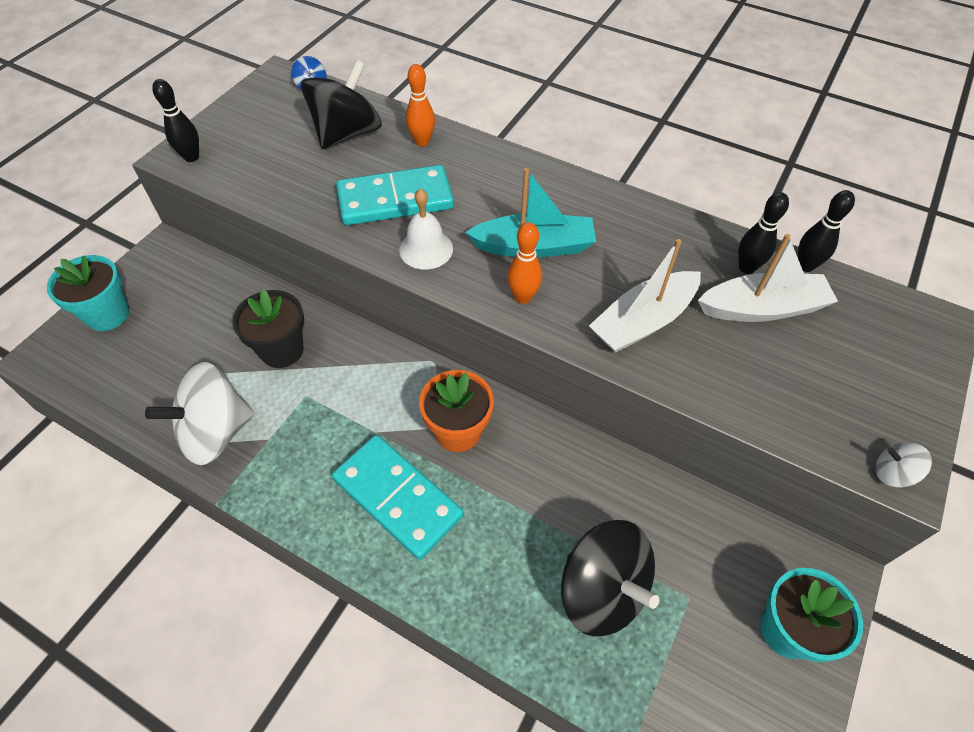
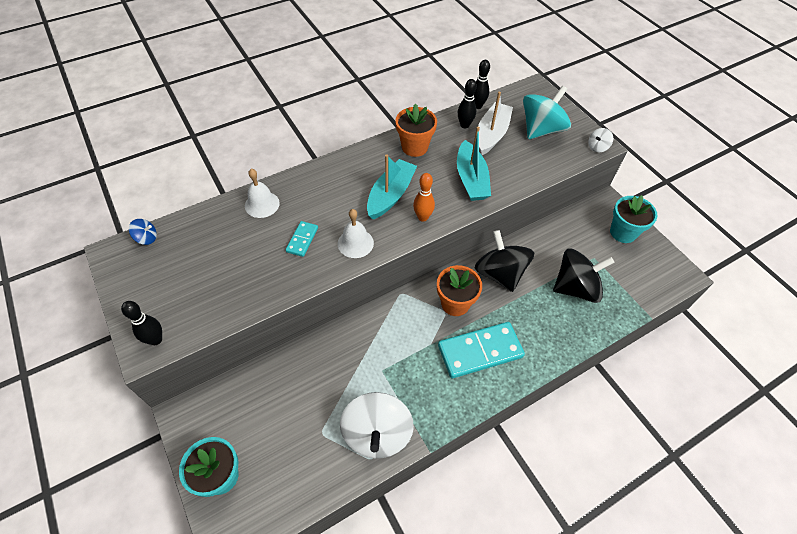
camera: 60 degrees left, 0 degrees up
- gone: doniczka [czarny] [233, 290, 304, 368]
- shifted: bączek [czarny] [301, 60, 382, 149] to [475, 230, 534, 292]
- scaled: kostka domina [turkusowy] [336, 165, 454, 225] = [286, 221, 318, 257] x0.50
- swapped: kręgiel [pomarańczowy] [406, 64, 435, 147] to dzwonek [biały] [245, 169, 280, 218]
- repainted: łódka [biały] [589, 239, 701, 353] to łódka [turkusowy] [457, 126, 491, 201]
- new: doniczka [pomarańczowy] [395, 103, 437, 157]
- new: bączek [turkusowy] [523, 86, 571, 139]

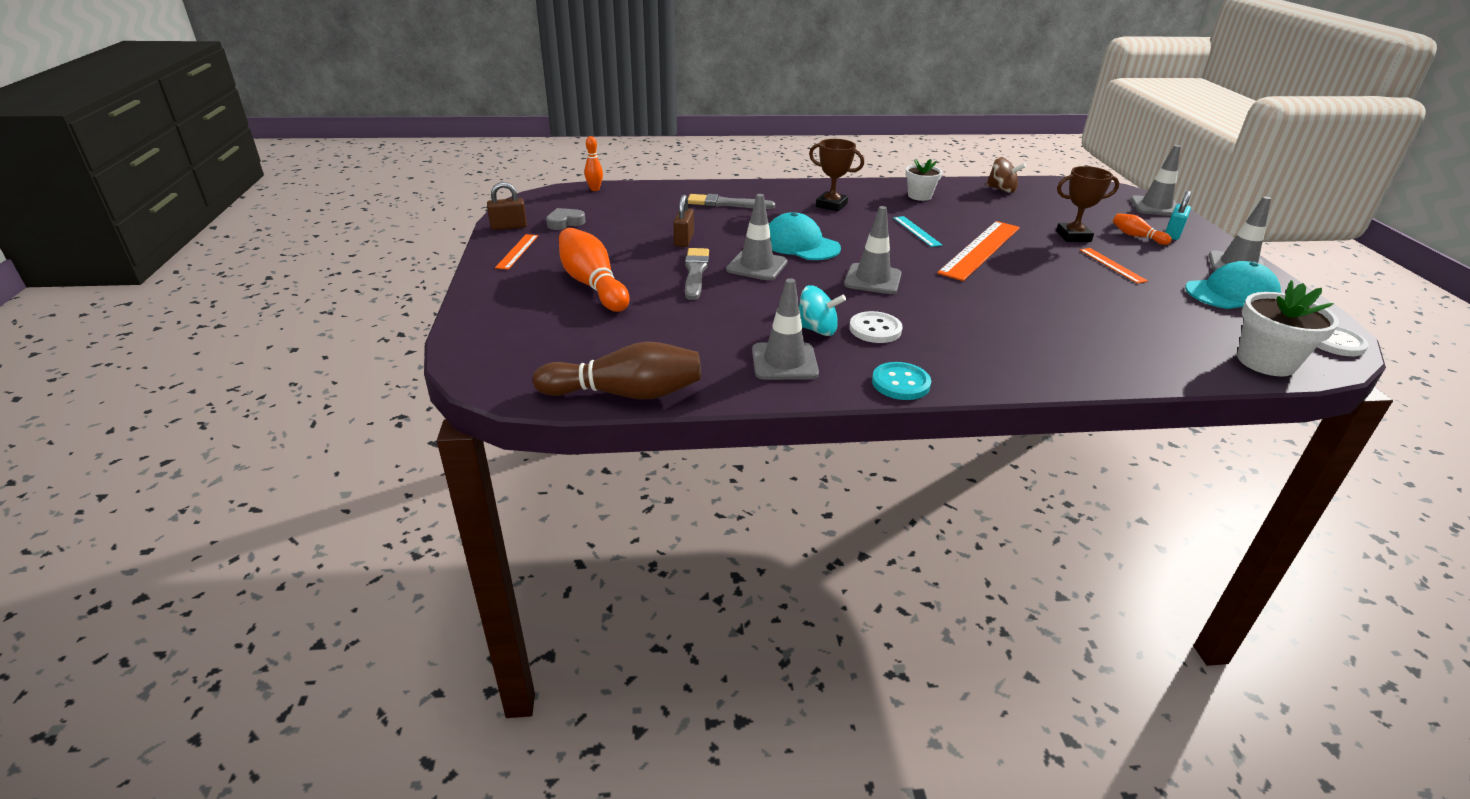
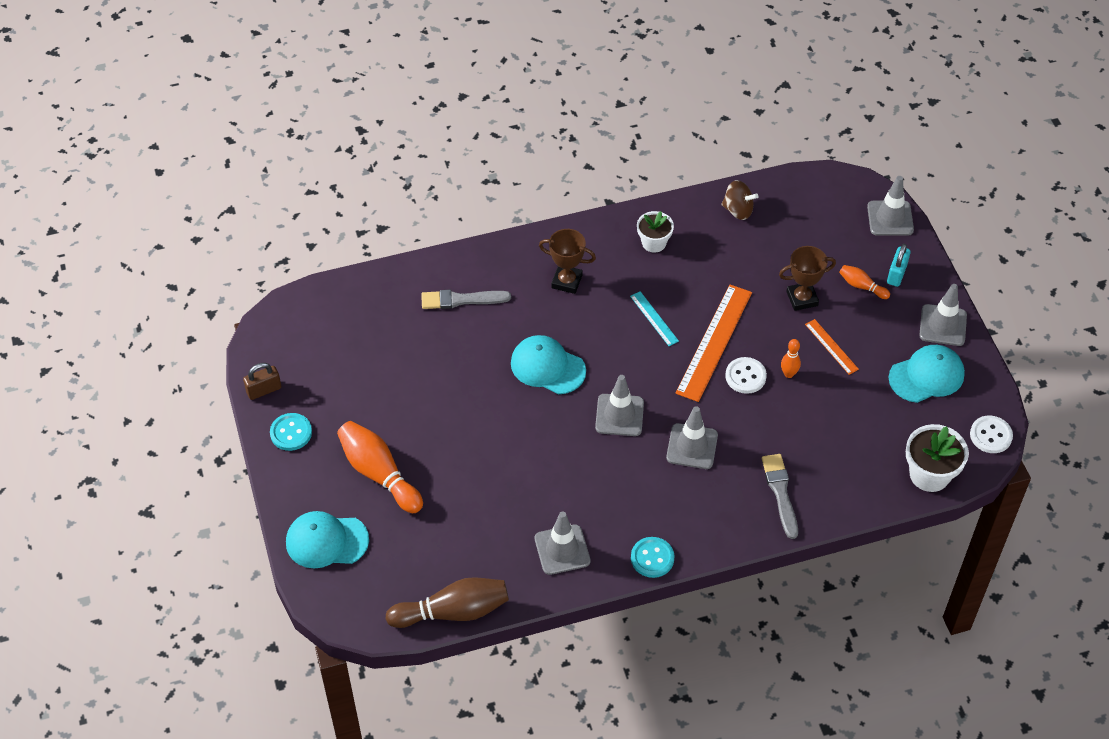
camera: 10 degrees left, 20 degrees up
- swapped: linijka [pomarańczowy] [495, 234, 538, 270] to guzik [turkusowy] [270, 413, 312, 451]
- gone: serce [szary] [546, 208, 586, 230]
- shifted: kręgiel [pomarańczowy] [585, 136, 603, 191] to [781, 339, 801, 378]
- gone: kłódka [brązowy] [673, 194, 694, 247]
- shifted: pędzel [szary] [685, 248, 709, 300] to [762, 454, 798, 539]
- shifted: pachołek [szary] [726, 194, 788, 281] to [666, 406, 718, 469]
- gone: bączek [turkusowy] [799, 285, 846, 336]
- shifted: guzik [biały] [849, 311, 903, 343] to [725, 357, 767, 394]
- new: czapka [turkusowy] [286, 511, 369, 568]

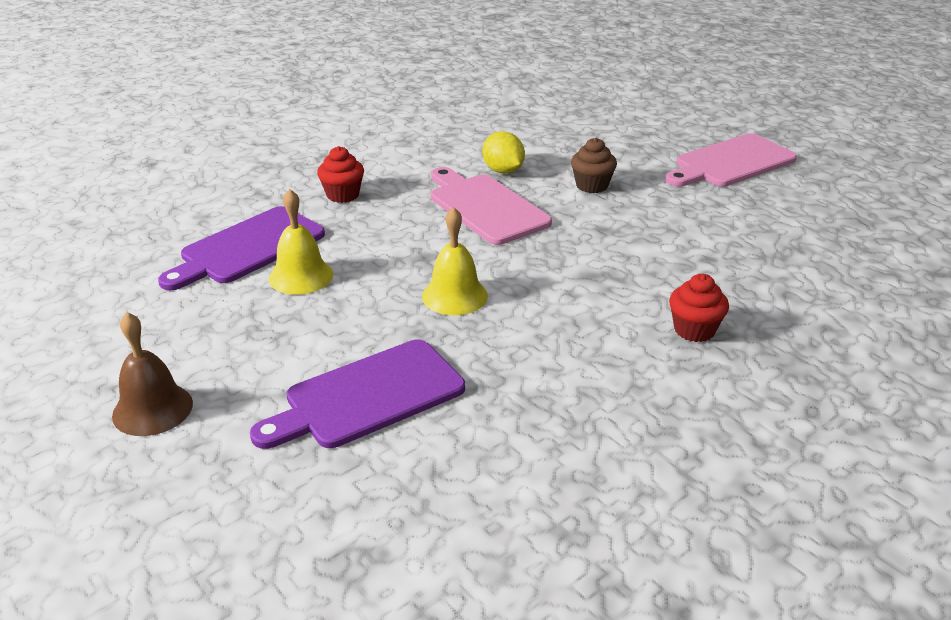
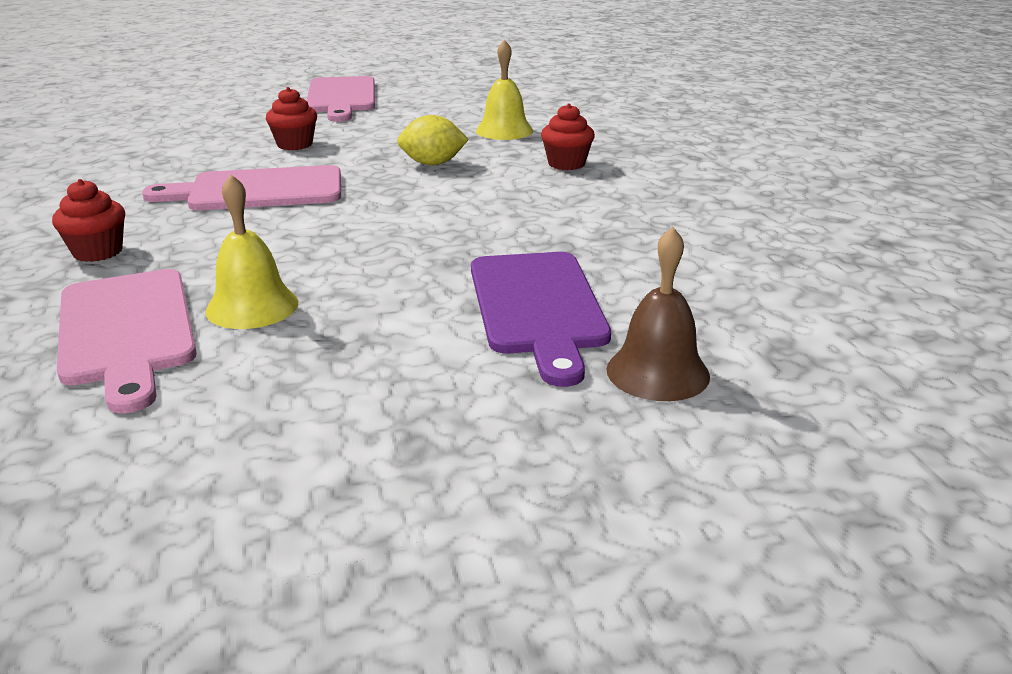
camera: 65 degrees left, 5 degrees down
- shifted: dzwonek [brązowy] [112, 312, 193, 436] to [606, 227, 710, 401]
- repainted: deska do krojenia [fioletowy] [158, 206, 325, 291] to deska do krojenia [różowy] [57, 269, 197, 414]
- shifted: dzwonek [żółty] [422, 207, 488, 315] to [476, 39, 533, 140]
- shifted: cytryna [żółty] [482, 131, 525, 174] to [397, 115, 469, 165]
- repainted: muffinka [brązowy] [571, 138, 617, 193] to muffinka [czerwony] [266, 87, 317, 150]

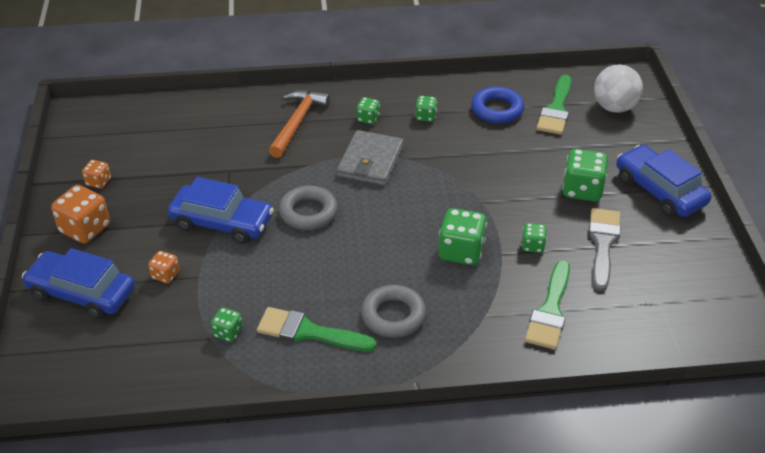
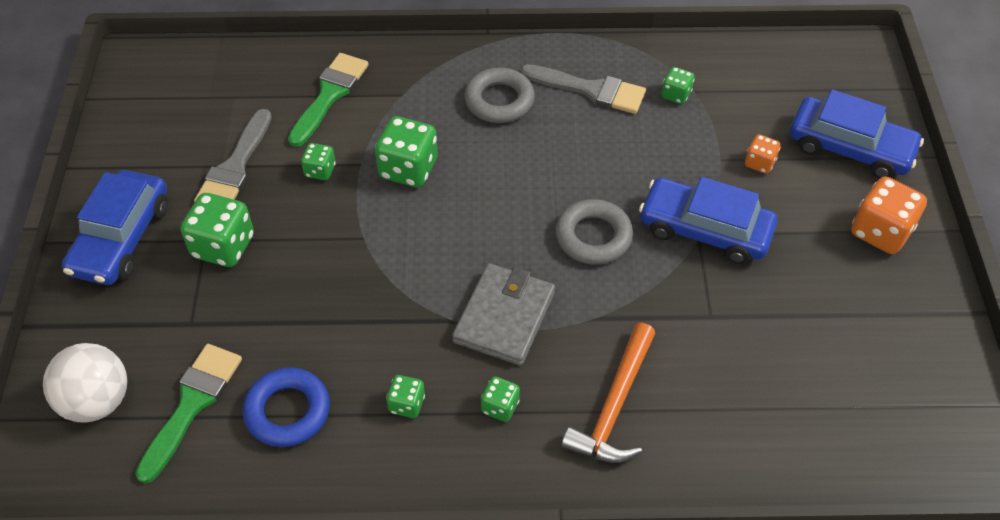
camera: 175 degrees left, 10 degrees up
- gone: kostka do gry [pomarańczowy] [82, 160, 111, 189]
- repainted: pędzel [zielony] [257, 307, 377, 351] to pędzel [szary] [521, 64, 646, 114]
- rotated: samochód [niebieski] [616, 145, 711, 217] = [62, 170, 168, 285] 45 degrees clockwise

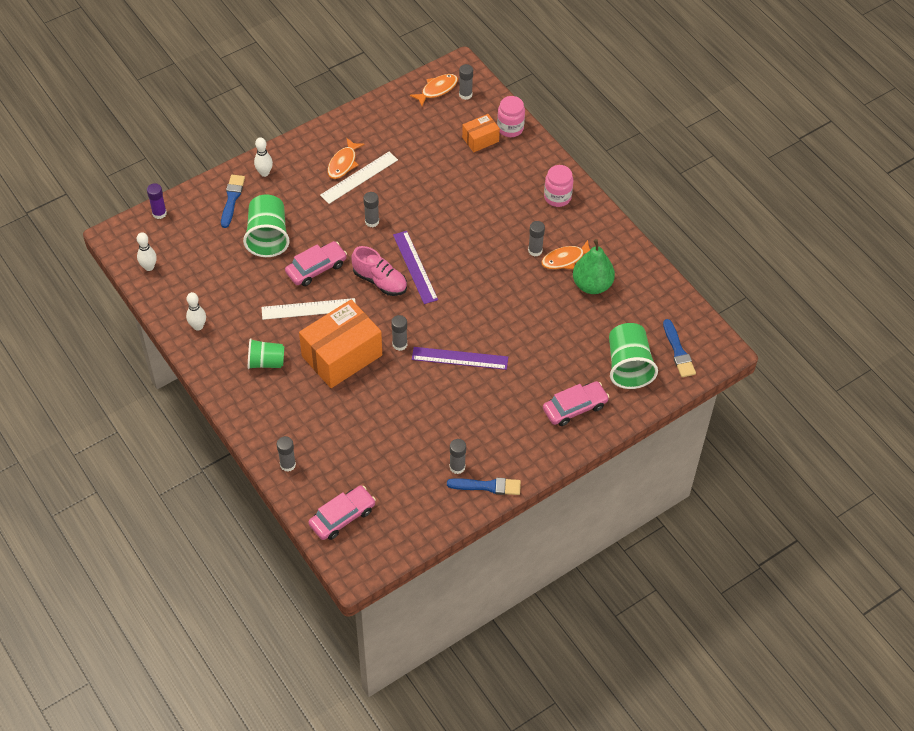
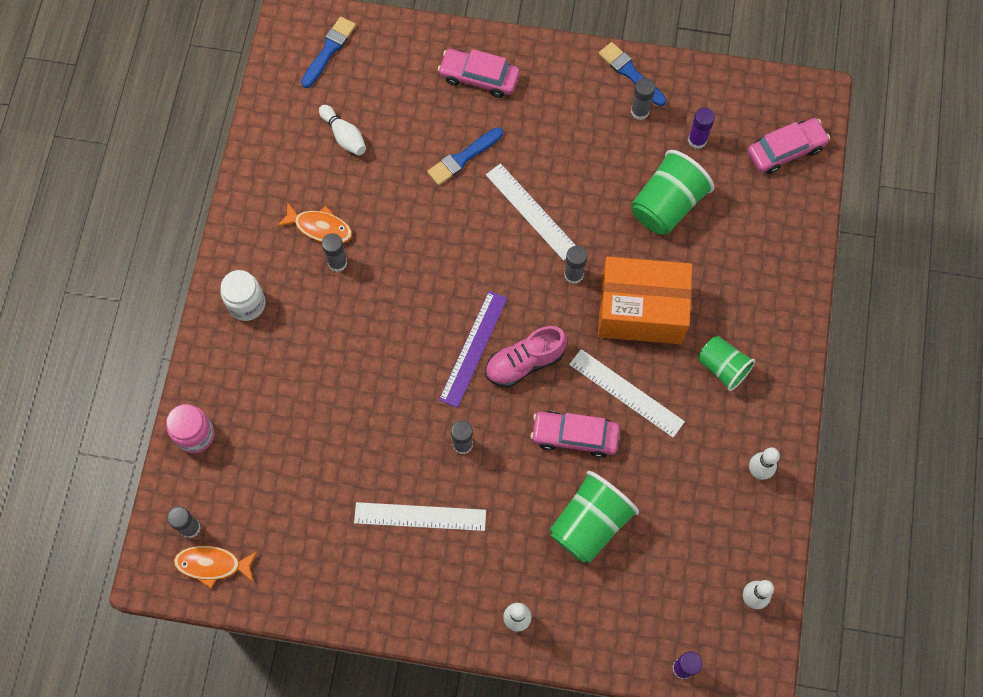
camera: 135 degrees left, 15 degrees up
- shifted: pędzel [niebieski] [221, 175, 245, 228] to [427, 127, 503, 185]
- gone: klej w sztyfcie [szary] [277, 436, 296, 472]
- rotated: samochód [różowy] [308, 486, 376, 540] = [747, 118, 830, 174] 150 degrees clockwise
- gone: ryba [pomarańczowy] [328, 138, 365, 179]
- rotated: but [różowy] [352, 246, 407, 296] = [485, 326, 567, 388] 105 degrees counterclockwise
- repainted: linijka [fioletowy] [412, 347, 508, 370] to linijka [biały] [486, 163, 576, 261]
- gone: pudełko [pomarańczowy] [462, 114, 500, 152]
- repainted: słoik [różowy] [544, 165, 573, 207] to słoik [biały] [220, 270, 266, 321]
- gone: gruszka [zielony] [573, 239, 615, 294]
- shifted: szklanka [zielony] [609, 323, 658, 389] to [631, 150, 714, 235]
- new: kręgiel [biały] [319, 105, 366, 156]
- new: klej w sztyfcie [fioletowy] [688, 108, 715, 149]

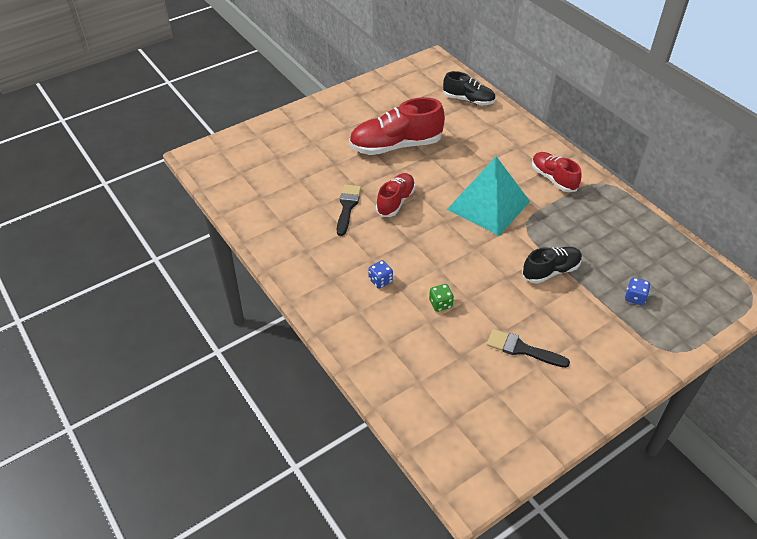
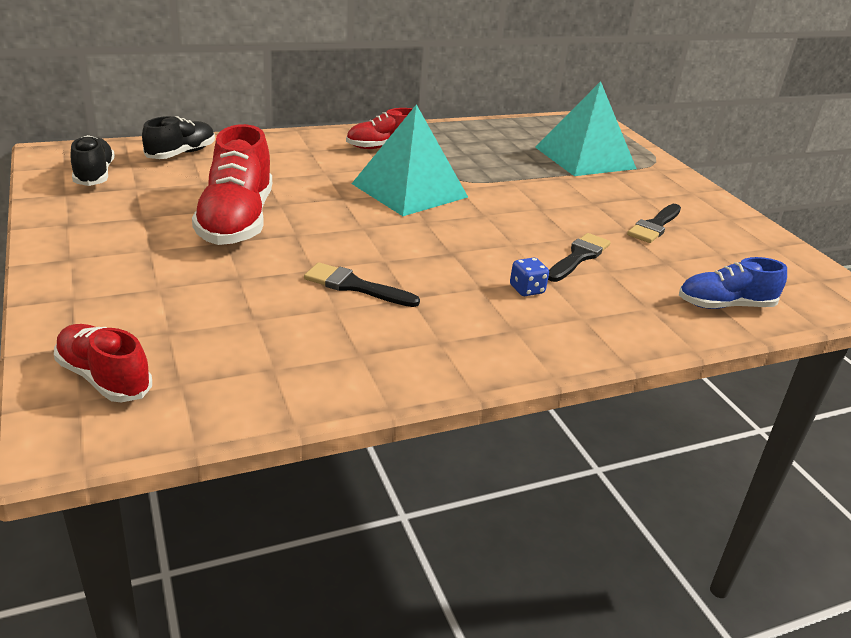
camera: 80 degrees left, 15 degrees down
- shifted: but [czerwony] [376, 173, 415, 217] to [54, 324, 152, 402]
- swapped: kostka do gry [zielony] [429, 284, 454, 312] to pędzel [czarny] [548, 233, 611, 282]
- shifted: but [czarny] [522, 247, 582, 284] to [71, 135, 115, 186]
- swapped: kostka do gry [niebieski] [625, 277, 651, 305] to piramida [turkusowy] [535, 81, 637, 176]
- new: but [niebieski] [679, 257, 787, 309]

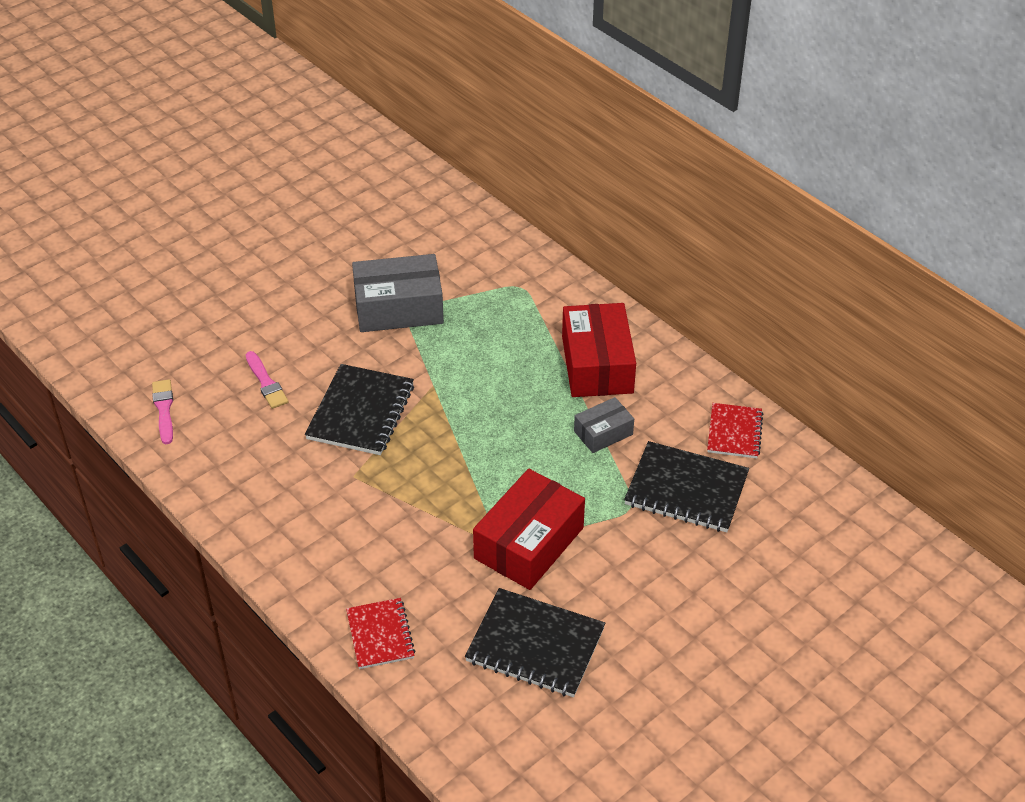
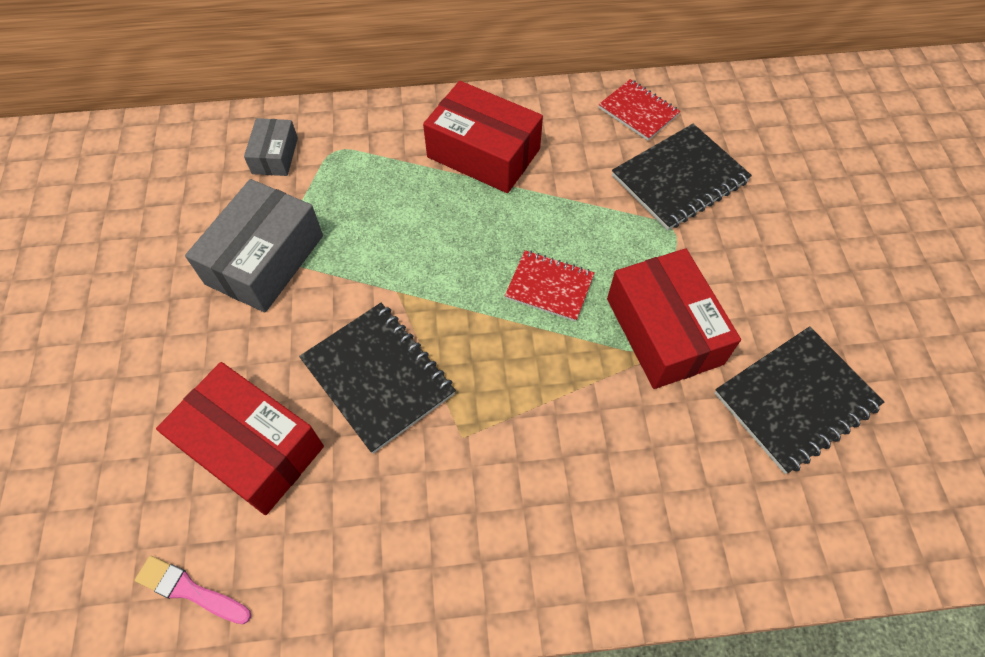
camera: 55 degrees left, 15 degrees up
- swapped: pędzel [różowy] [246, 351, 288, 409] to pudełko [czerwony] [156, 362, 324, 515]
- shifted: zeszyt [czerwony] [346, 598, 415, 669] to [505, 250, 594, 322]
- shifted: pudełko [szary] [574, 397, 634, 453] to [244, 118, 298, 176]

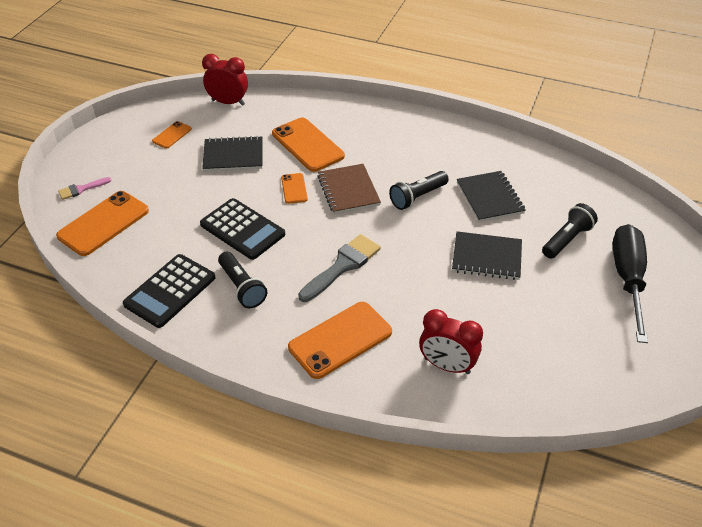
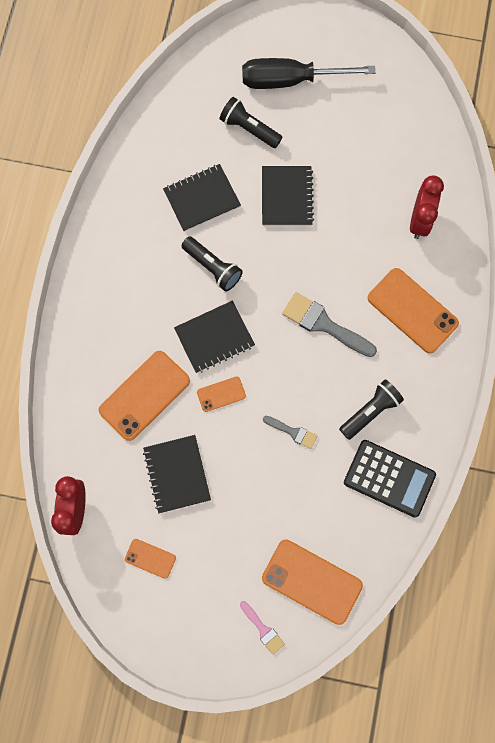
camera: 100 degrees left, 30 degrees up
- swapped: kalkulator [czarny] [200, 198, 285, 260] to pędzel [szary] [263, 416, 317, 449]
- repainted: zeszyt [brązowy] [317, 164, 381, 214] to zeszyt [czarny] [174, 300, 255, 373]

